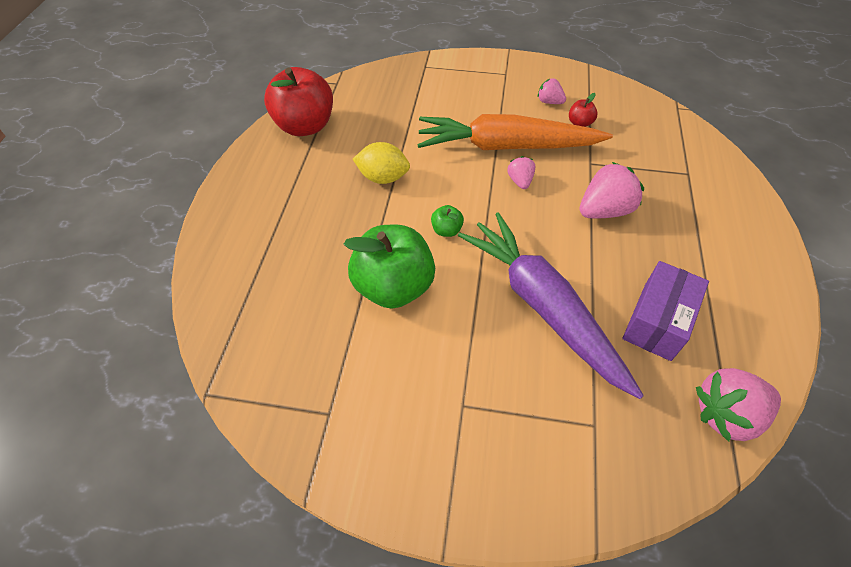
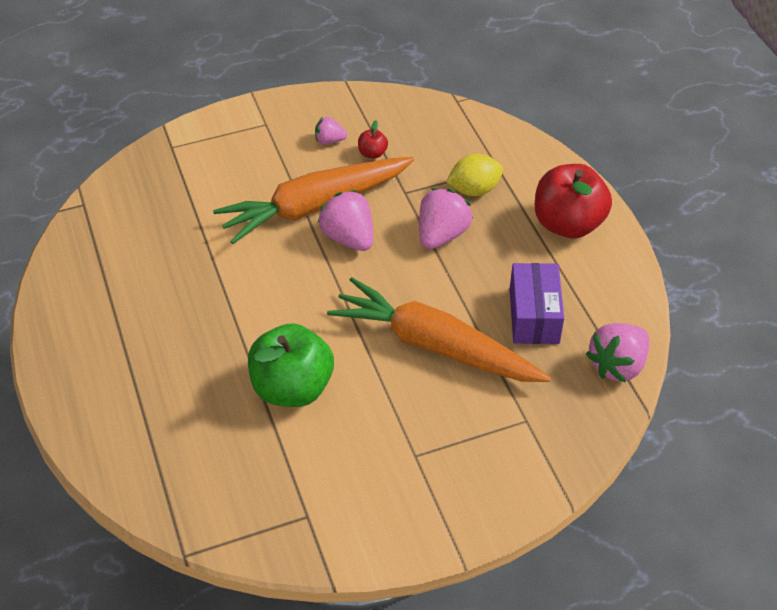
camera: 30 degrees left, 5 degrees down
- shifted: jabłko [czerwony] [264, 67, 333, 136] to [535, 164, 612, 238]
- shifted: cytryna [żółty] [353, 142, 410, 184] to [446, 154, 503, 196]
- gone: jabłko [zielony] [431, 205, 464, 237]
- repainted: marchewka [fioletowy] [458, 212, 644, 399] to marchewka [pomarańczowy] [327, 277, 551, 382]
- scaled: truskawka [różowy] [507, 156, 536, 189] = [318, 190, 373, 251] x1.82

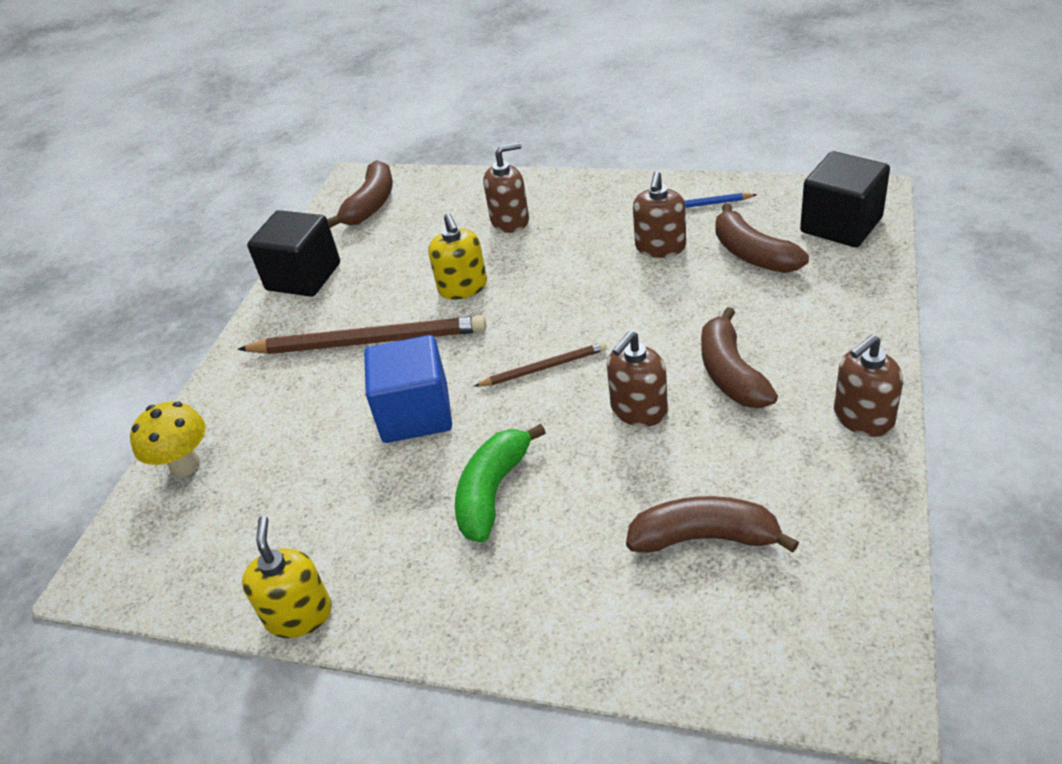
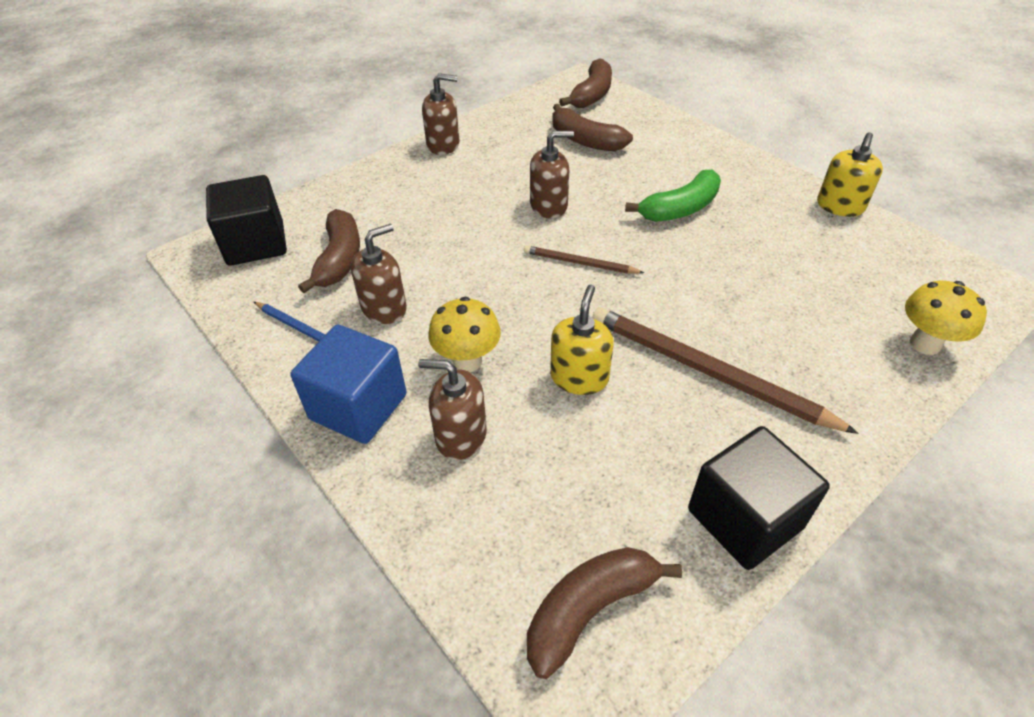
camera: 150 degrees left, 5 degrees up
- shifted: sześcian [niebieski] [364, 335, 452, 443] to [291, 324, 407, 444]
- shifted: banan [brązowy] [701, 307, 778, 408] to [559, 58, 612, 108]
- new: grzyb [żółty] [428, 297, 501, 372]

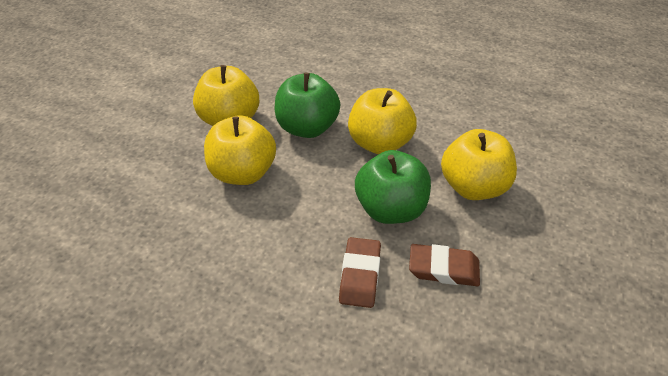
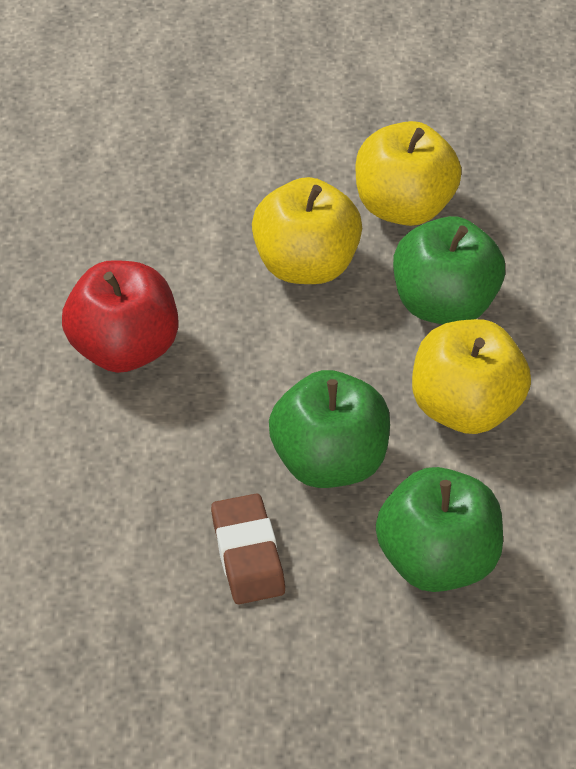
camera: 65 degrees right, 5 degrees up
- gone: gumka do mazania [brązowy] [339, 237, 381, 308]
- repainted: jabłko [żółty] [441, 129, 517, 200] to jabłko [zielony] [376, 467, 503, 592]
- new: jabłko [czerwony] [62, 260, 179, 373]

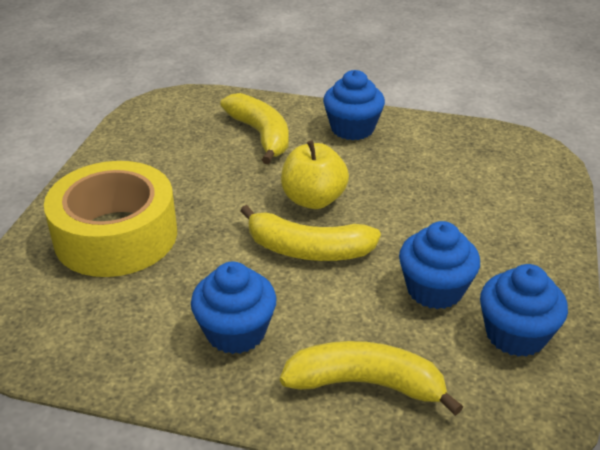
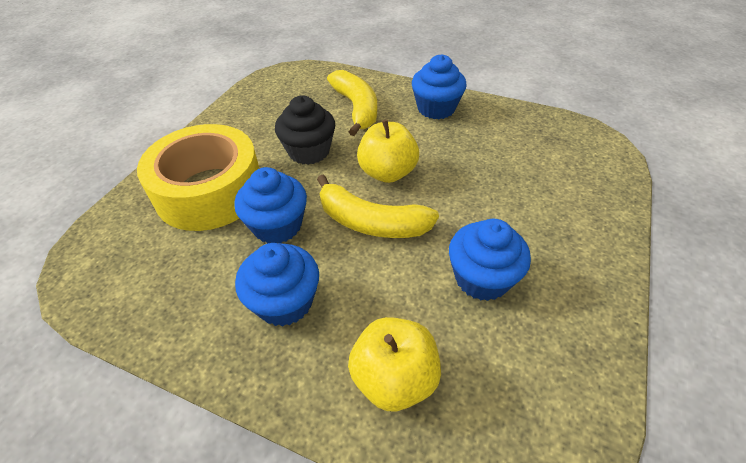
camera: 10 degrees right, 10 degrees up
- swapped: banan [żółty] [280, 341, 463, 416] to jabłko [żółty] [348, 317, 441, 411]
- shifted: muffinka [niebieski] [480, 264, 568, 357] to [234, 167, 307, 243]
- new: muffinka [czarny] [275, 95, 336, 165]

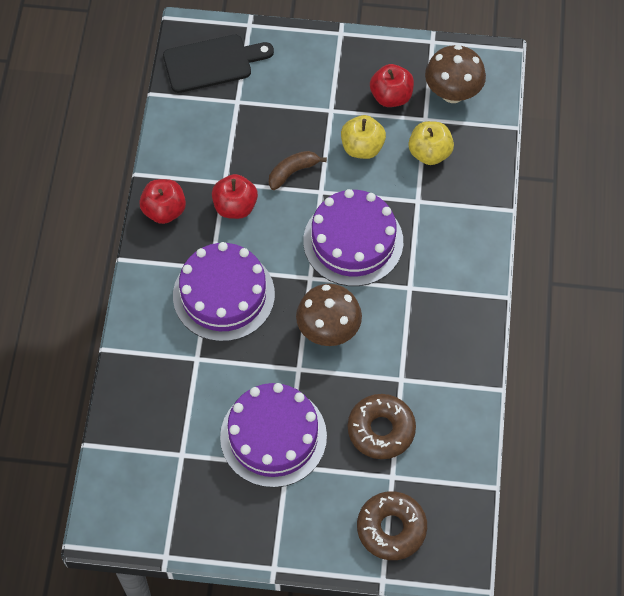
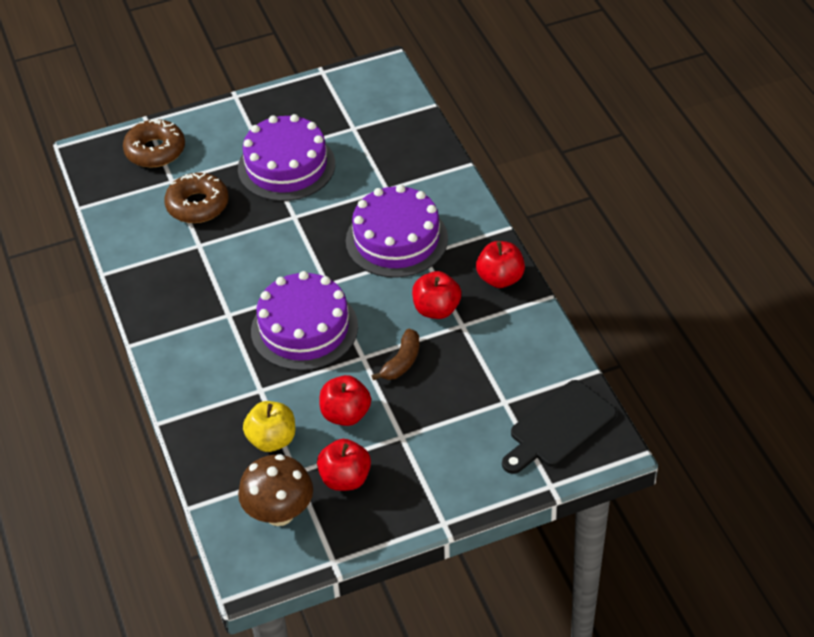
camera: 155 degrees right, 15 degrees down
- gone: grzyb [brązowy] [296, 284, 362, 346]
- repainted: jabłko [żółty] [341, 115, 386, 159] to jabłko [czerwony] [319, 375, 371, 426]

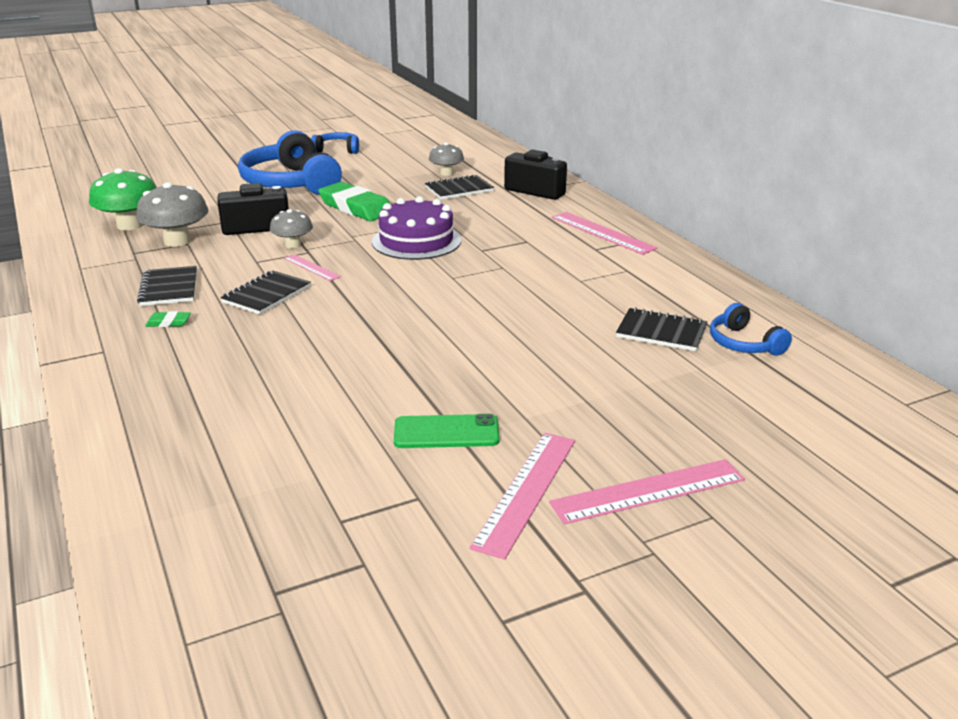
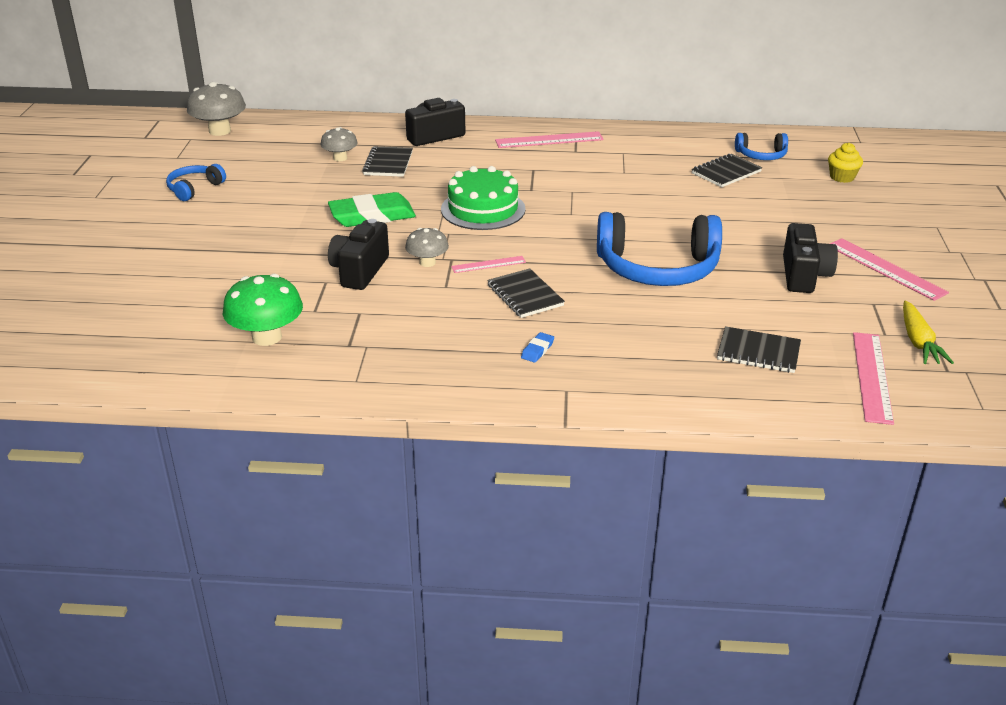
camera: 60 degrees left, 5 degrees up
- shifted: grzyb [szary] [136, 182, 208, 247] to [187, 82, 246, 136]
- shifted: zeszyt [czarny] [137, 266, 197, 306] to [717, 326, 801, 373]
- repainted: gumka do mazania [zielony] [145, 311, 191, 327] to gumka do mazania [niebieski] [521, 332, 554, 363]
- shifted: słuchawki [niebieski] [238, 130, 342, 195] to [597, 212, 722, 286]
- repainted: tort [fioletowy] [372, 196, 461, 260] to tort [zielony] [441, 166, 526, 230]
- swapped: telefon [zielony] [394, 414, 500, 448] to aparat fotograficzny [czarny] [783, 223, 838, 293]
- shifted: linijka [różowy] [549, 459, 745, 524] to [853, 332, 894, 425]
- new: muffinka [żółty] [828, 143, 863, 183]
- new: marchewka [żółty] [903, 301, 954, 364]

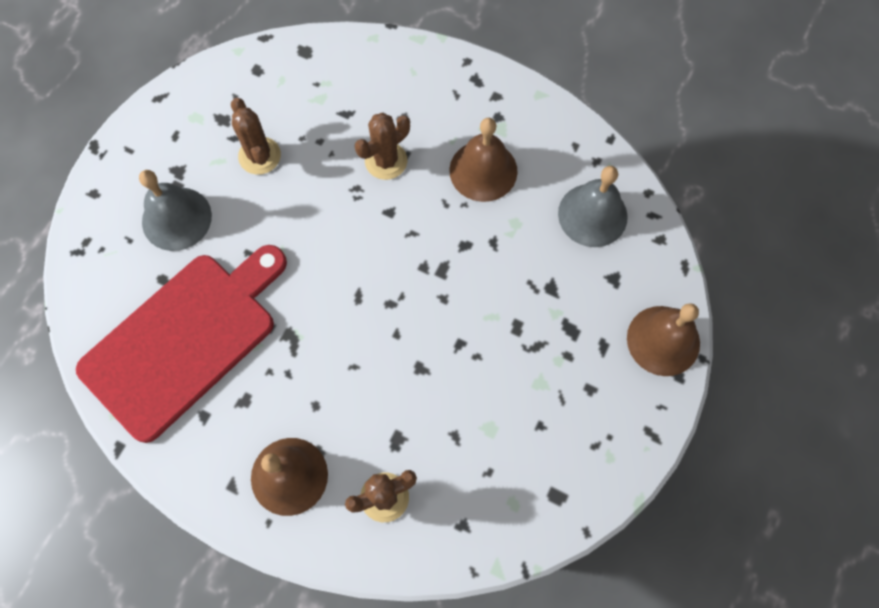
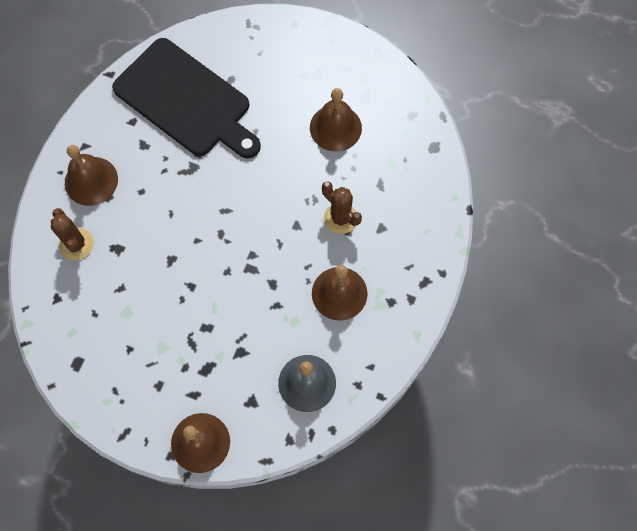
camera: 85 degrees right, 0 degrees up
- repainted: deska do krojenia [czerwony] [76, 245, 287, 443] to deska do krojenia [czarny] [112, 38, 261, 158]
- gone: dzwonek [szary] [139, 170, 212, 251]
- swapped: kaktus [brązowy] [231, 98, 281, 175] to dzwonek [brązowy] [310, 88, 362, 152]

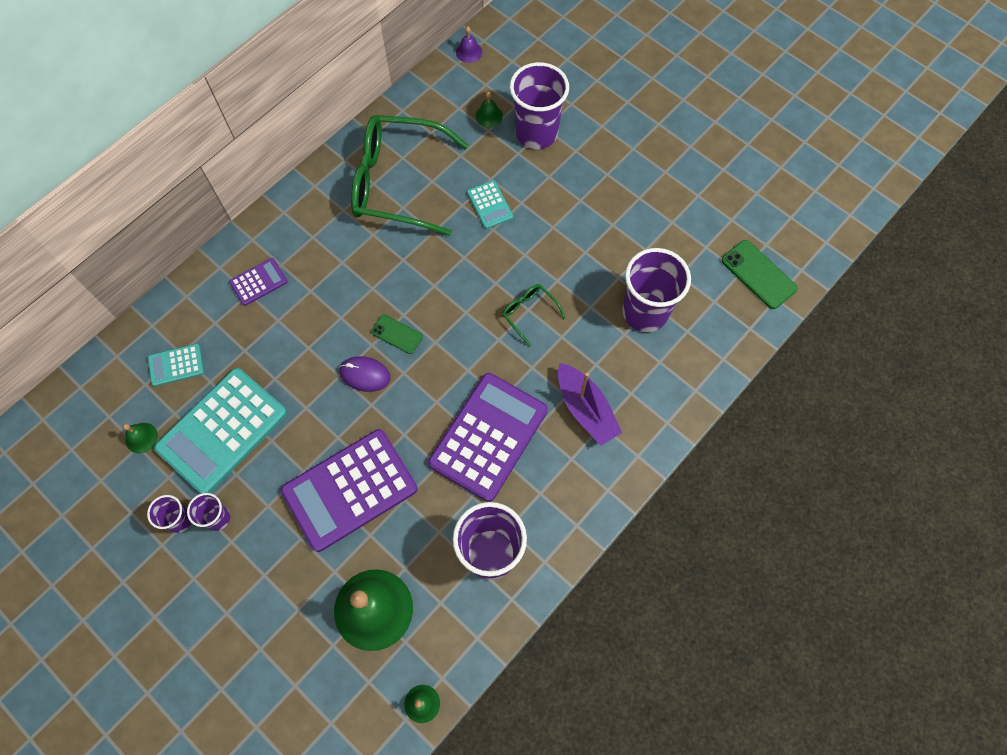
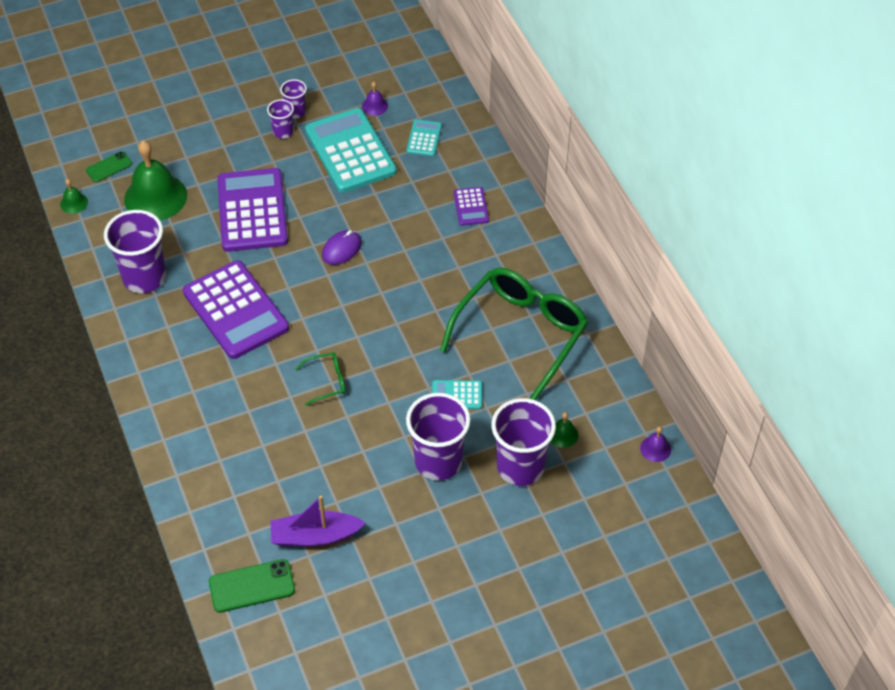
camera: 115 degrees right, 15 degrees down
- repainted: dzwonek [zielony] [123, 423, 158, 454] to dzwonek [fioletowy] [362, 81, 388, 116]
- shifted: telefon [zielony] [371, 314, 423, 354] to [86, 151, 132, 182]
- shifted: łódka [fioletowy] [558, 363, 622, 446] to [270, 496, 366, 547]
- shifted: szklanka [fioletowy] [622, 248, 691, 332] to [406, 393, 471, 480]

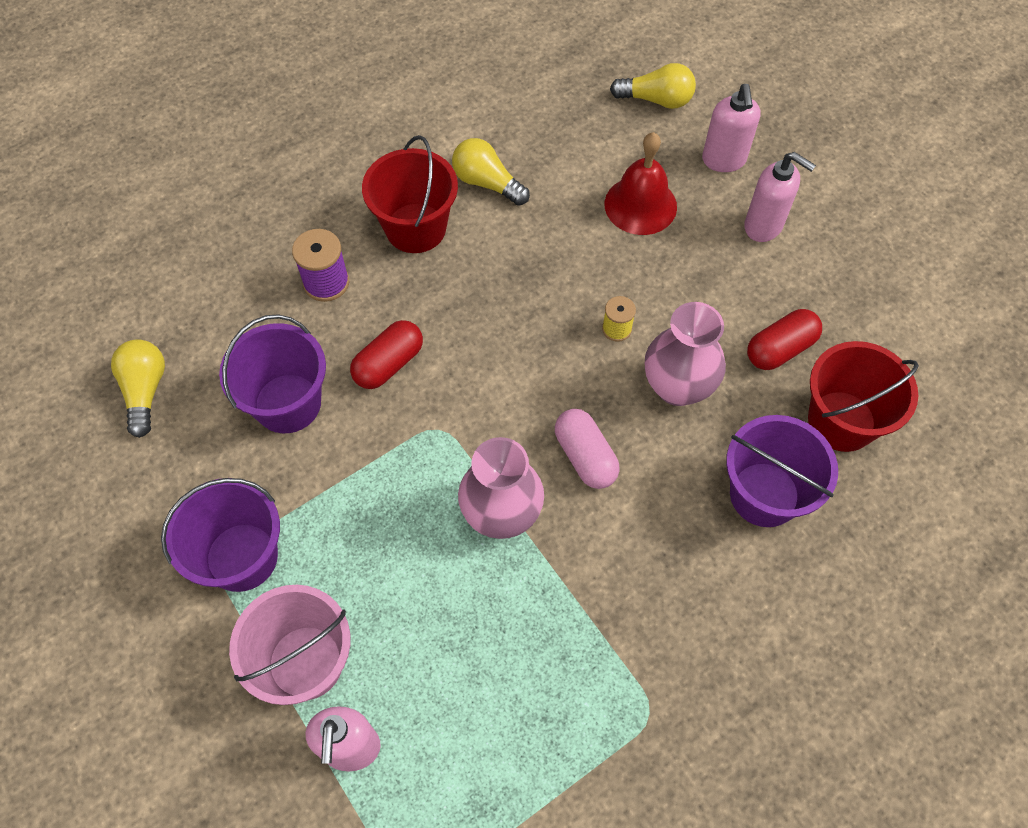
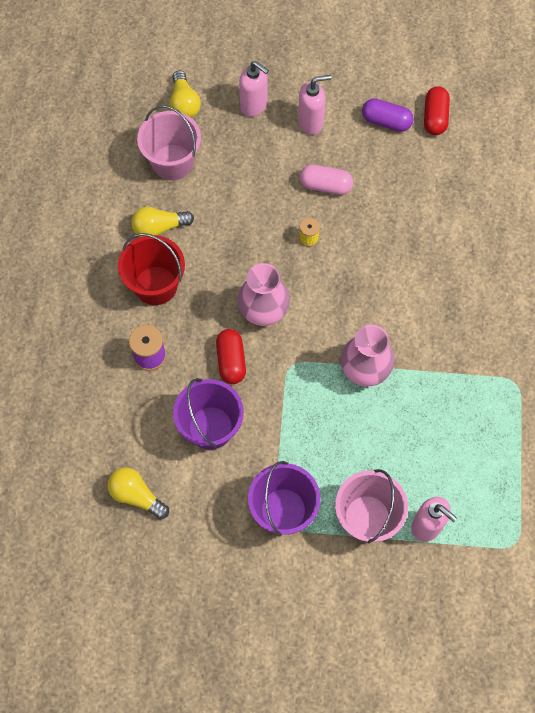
camera: 50 degrees left, 5 degrees up
- shifted: kapsułka [różowy] [555, 409, 620, 489] to [300, 164, 353, 195]
- gone: dzwonek [czerwony] [605, 132, 677, 235]
- rotated: żarówka [żółty] [610, 63, 696, 109] = [170, 70, 201, 118] 120 degrees clockwise
- shifted: wazon [różowy] [645, 302, 726, 406] to [237, 263, 290, 326]
- gone: wiadro [fioletowy] [726, 415, 838, 527]
- shifted: kapsułka [czerwony] [747, 309, 822, 370] to [424, 86, 450, 135]
- gone: wiadro [czerwony] [808, 341, 919, 452]
- new: wiadro [różowy] [137, 105, 201, 180]
- new: kapsułka [fioletowy] [362, 98, 413, 132]

